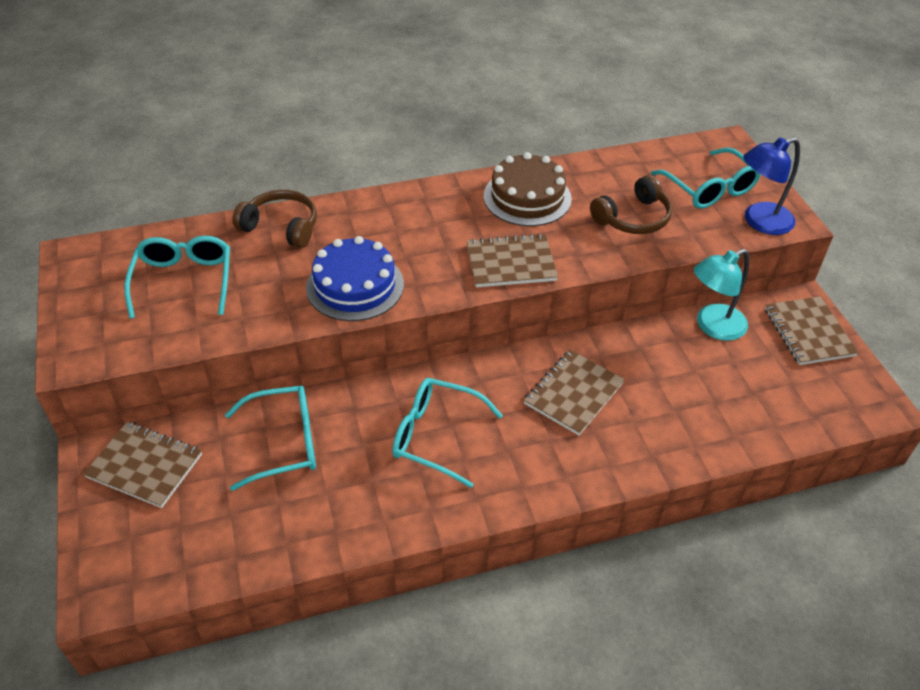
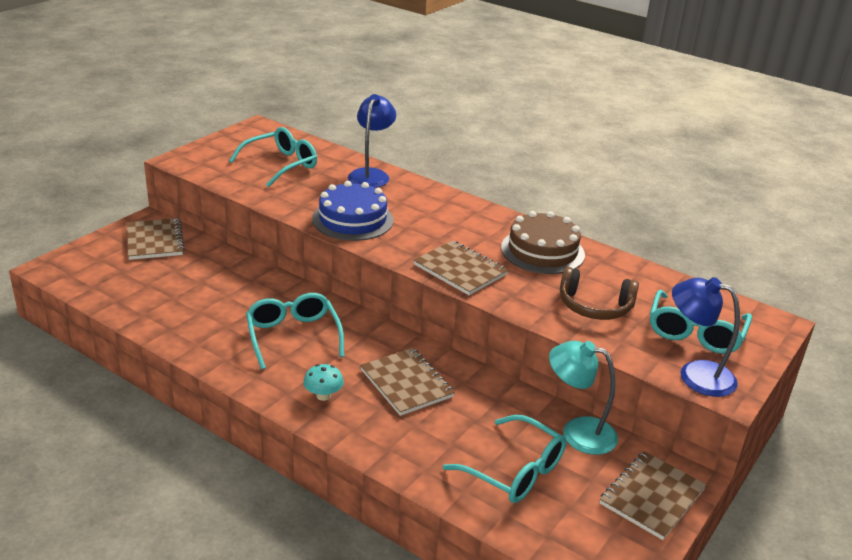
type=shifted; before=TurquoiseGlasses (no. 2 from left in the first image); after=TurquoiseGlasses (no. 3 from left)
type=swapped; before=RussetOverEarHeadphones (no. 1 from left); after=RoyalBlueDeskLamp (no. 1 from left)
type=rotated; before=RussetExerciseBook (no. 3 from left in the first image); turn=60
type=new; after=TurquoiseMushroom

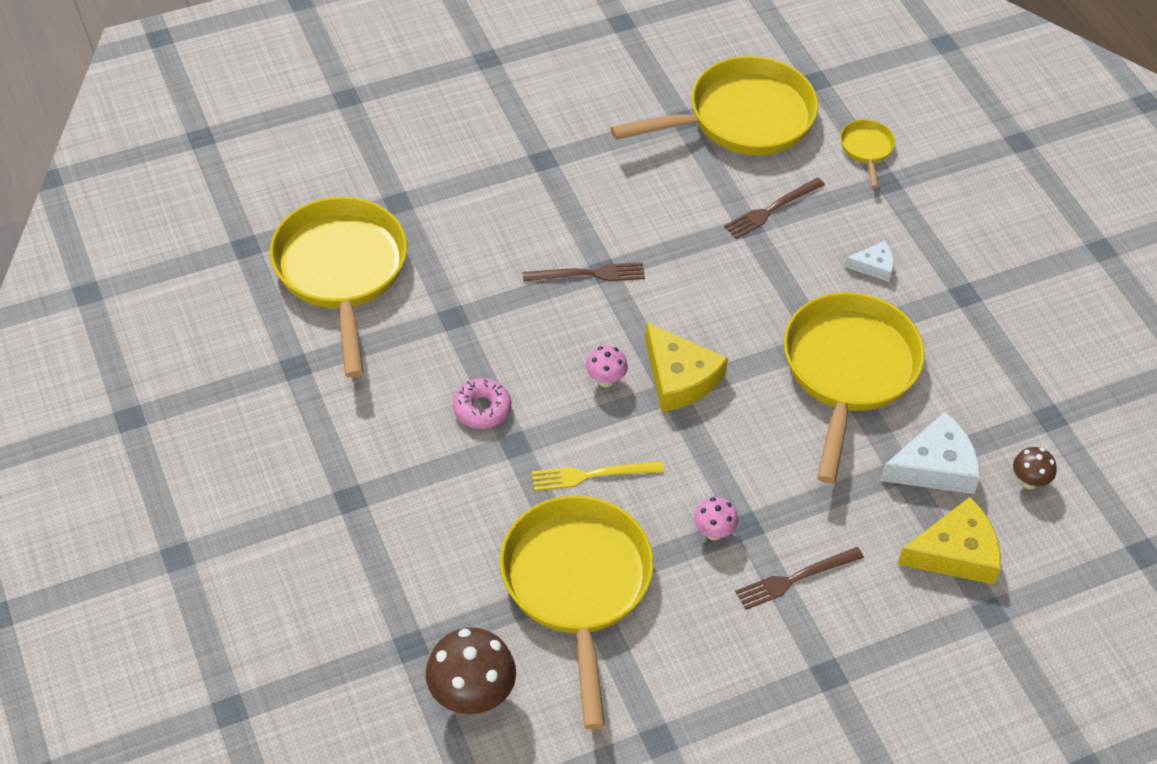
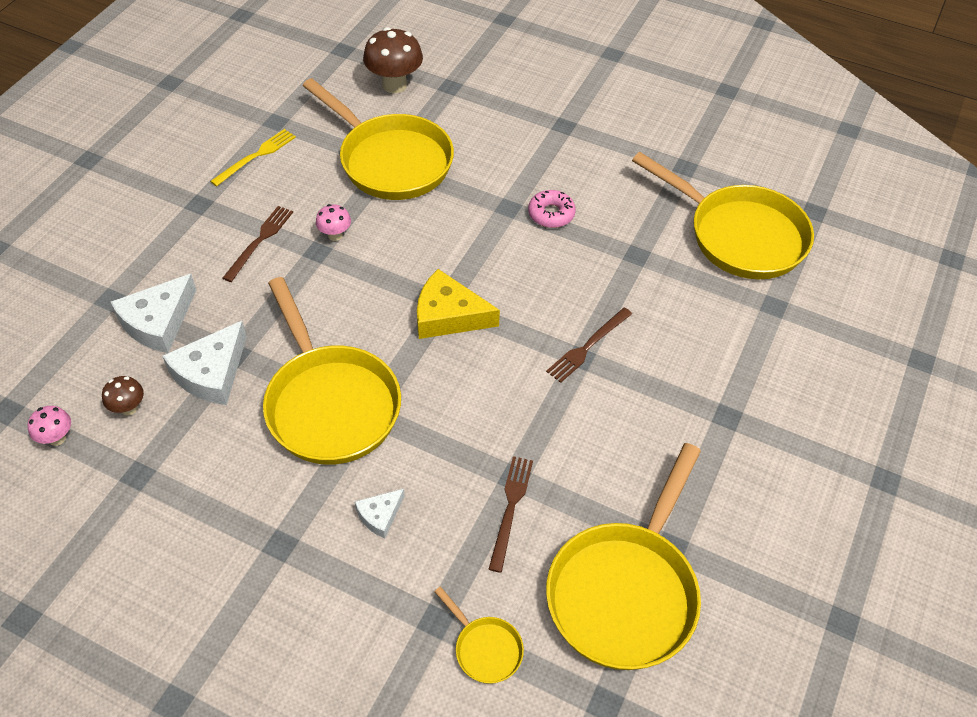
type=shifted; before=GoldenTableFork
type=shifted; before=RosyMushroom (no. 1 from left)
type=repainted; before=GoldenCheese (no. 2 from left); after=SnowWhiteCheese (no. 1 from left)

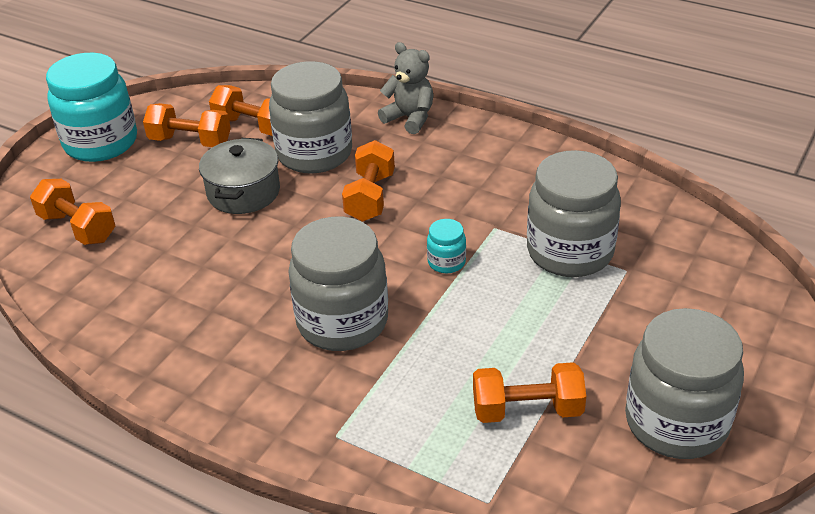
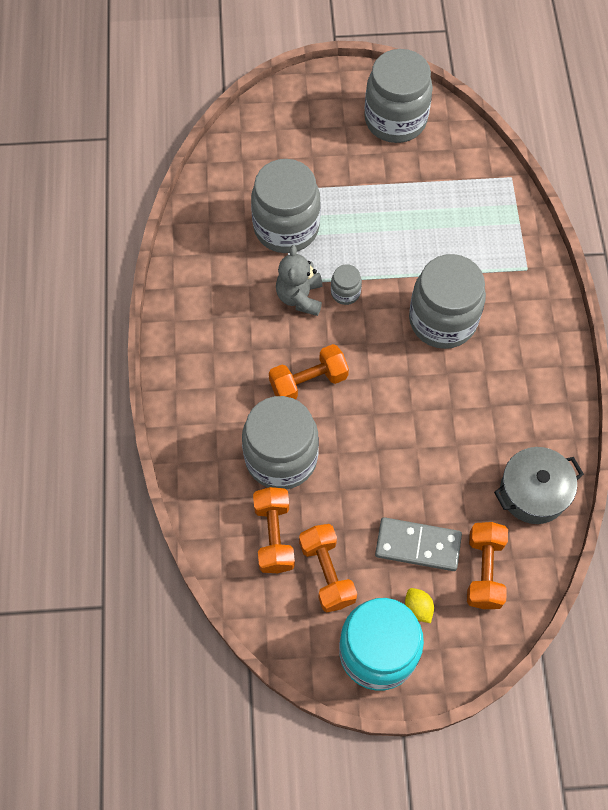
type=shifted; before=GrayStockpot
type=shifted; before=GrayStuffedBear
type=repainted; before=TurquoiseJar (no. 2 from left); after=GrayJar (no. 3 from left)
type=gone; before=OrangeColouredFreeWeight (no. 5 from left)
type=new; after=GrayDomino
type=new; after=GoldenLemon

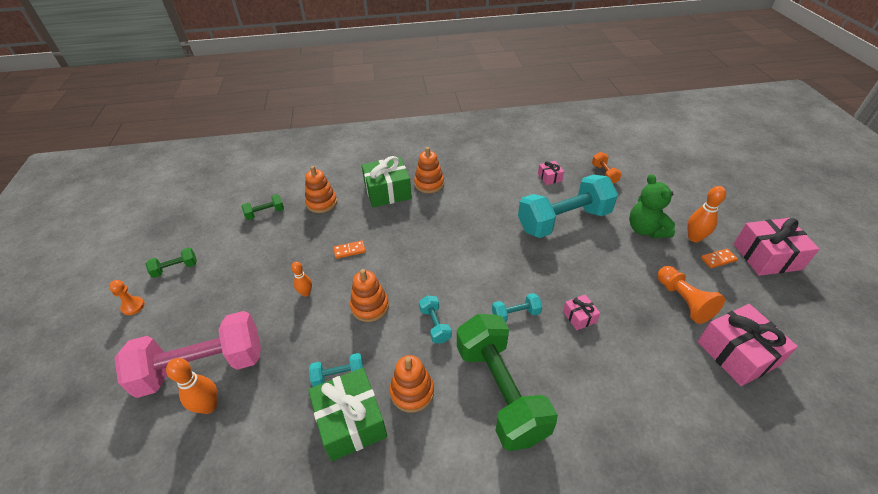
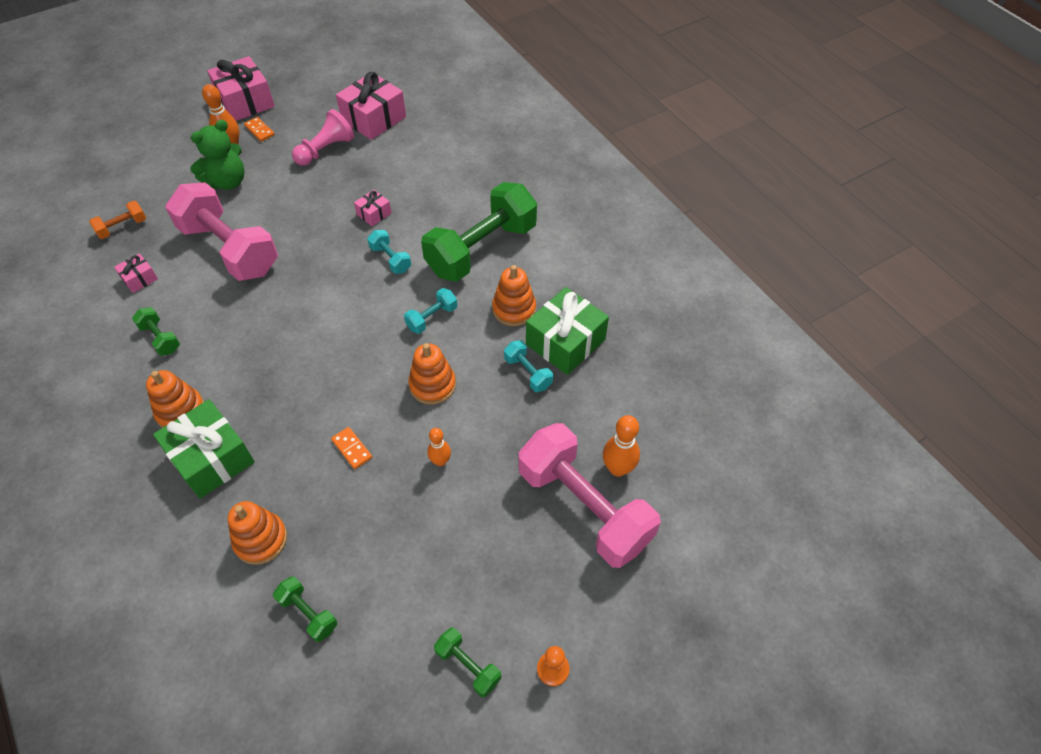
type=repainted; before=TurquoiseFreeWeight (no. 4 from left); after=RosyFreeWeight (no. 1 from left)
type=repainted; before=OrangeColouredGamePawn (no. 2 from left); after=RosyGamePawn
type=new; after=LeafGreenFreeWeight (no. 1 from left)

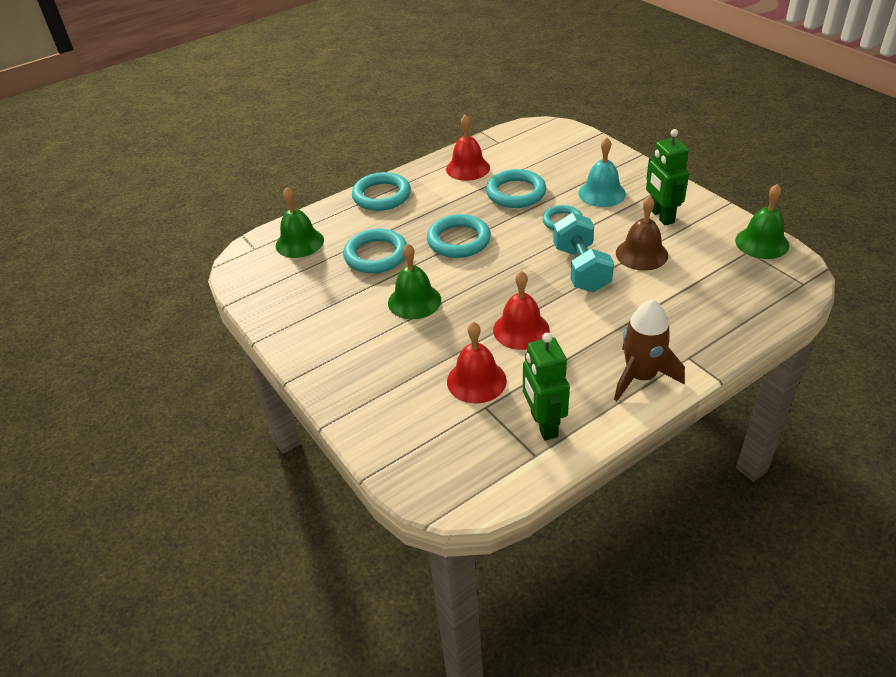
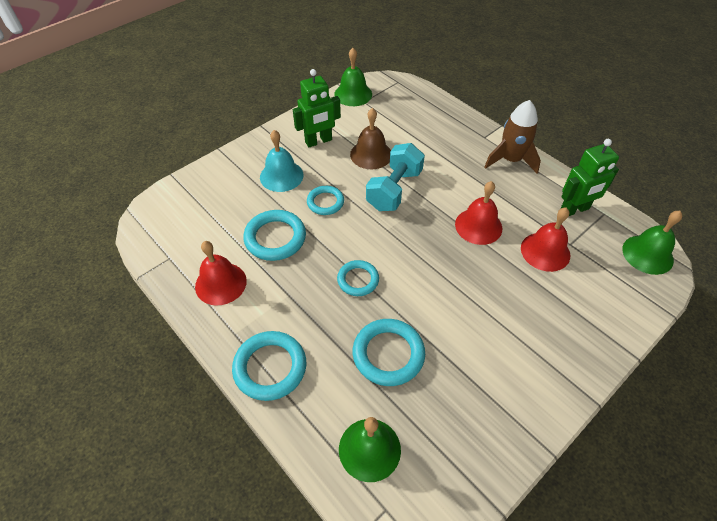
type=shifted; before=LeafGreenHandBell (no. 2 from left in the first image); after=LeafGreenHandBell (no. 3 from left)
type=scaled; before=TurquoiseTorus (no. 3 from left in the first image); scale=0.64
type=rotated; before=TurquoiseFreeWeight; turn=-45

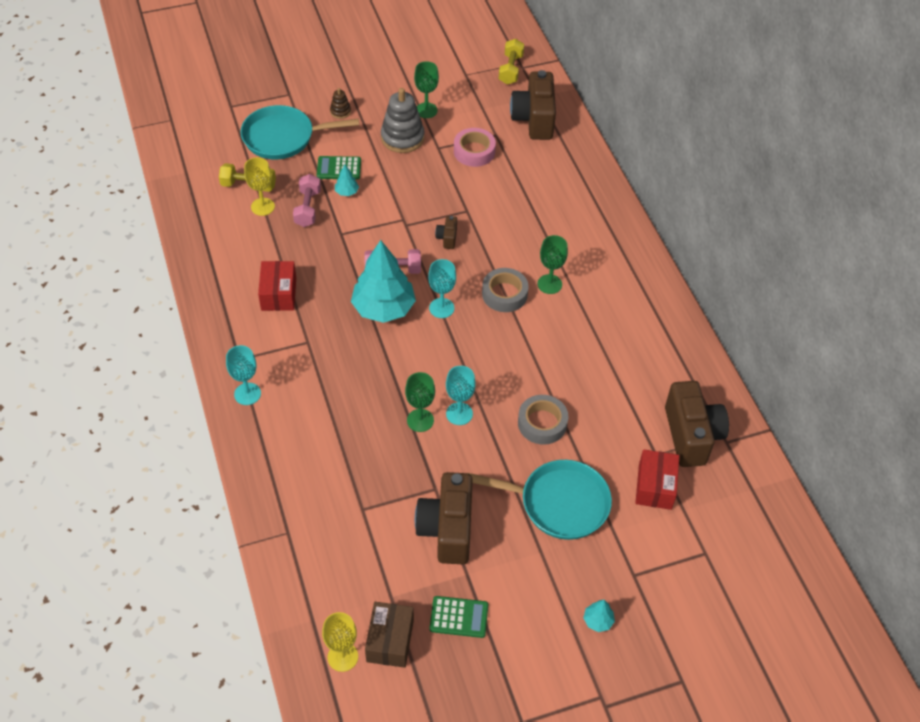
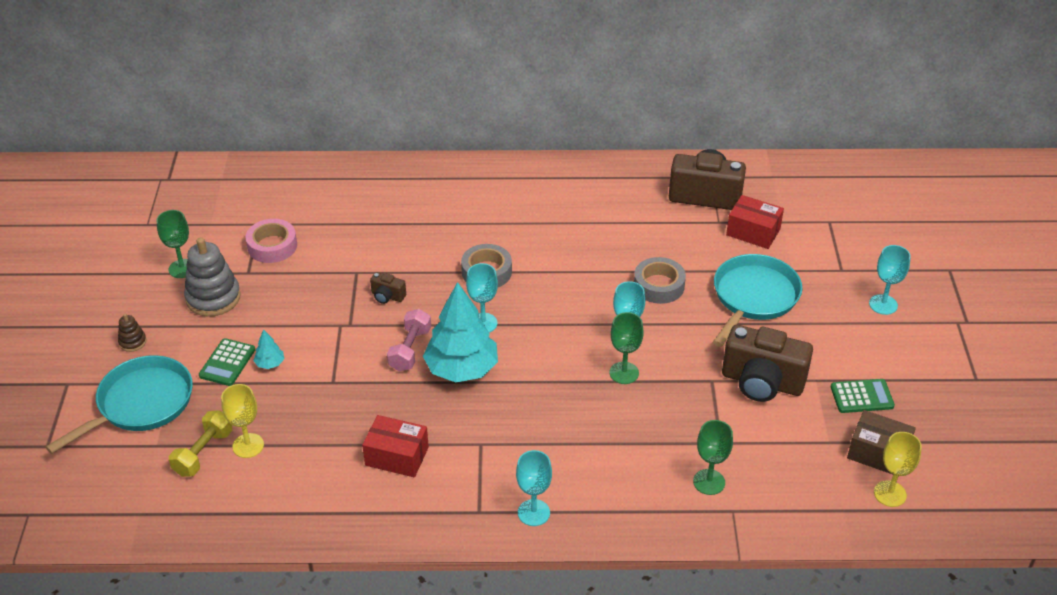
type=rotated; before=TurquoiseSkillet (no. 1 from left); turn=-150
type=gone; before=RosyFreeWeight (no. 1 from left)
type=rotated; before=LeafGreenPocketCalculator (no. 2 from left); turn=60
type=gone; before=GoldenFreeWeight (no. 2 from left)
type=gone; before=RussetCamera (no. 3 from left)
type=shifted; before=LeafGreenChalice (no. 3 from left)
type=swapped; before=TurquoiseToyTree (no. 3 from left); after=TurquoiseChalice (no. 4 from left)

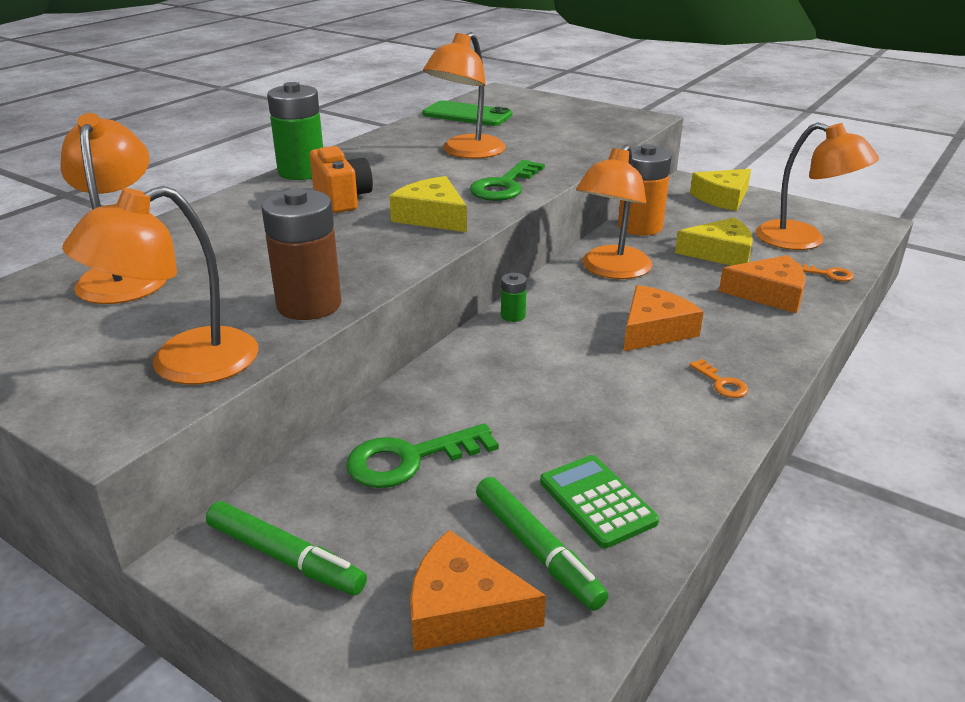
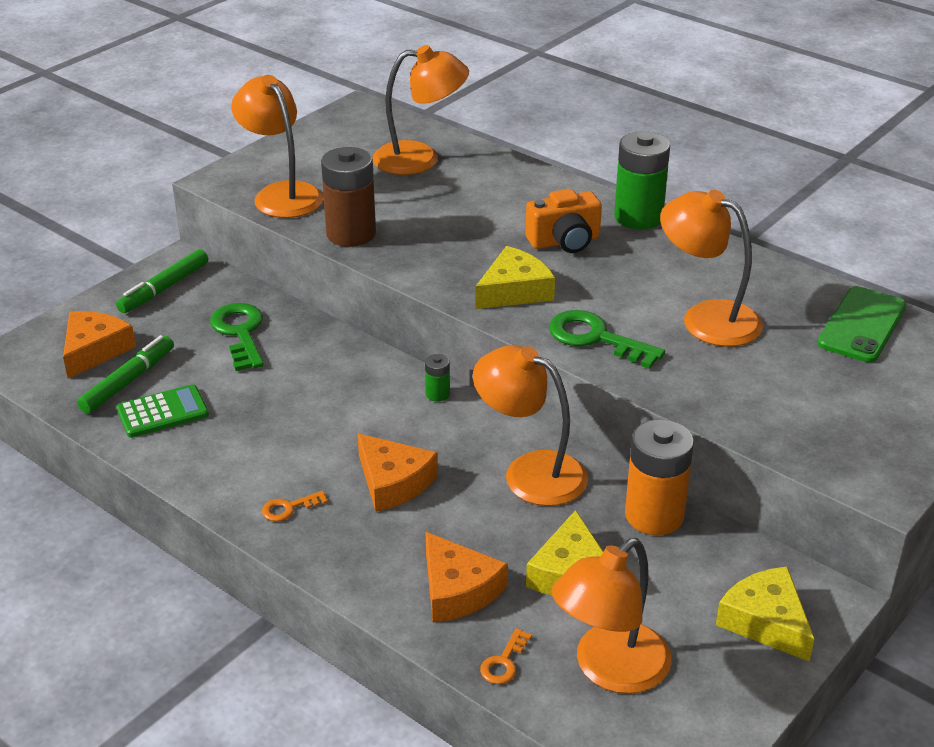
type=rotated; before=LeafGreenFeltPen (no. 2 from left in the first image); turn=150
type=rotated; before=OrangeColouredCheese (no. 3 from left); turn=-45

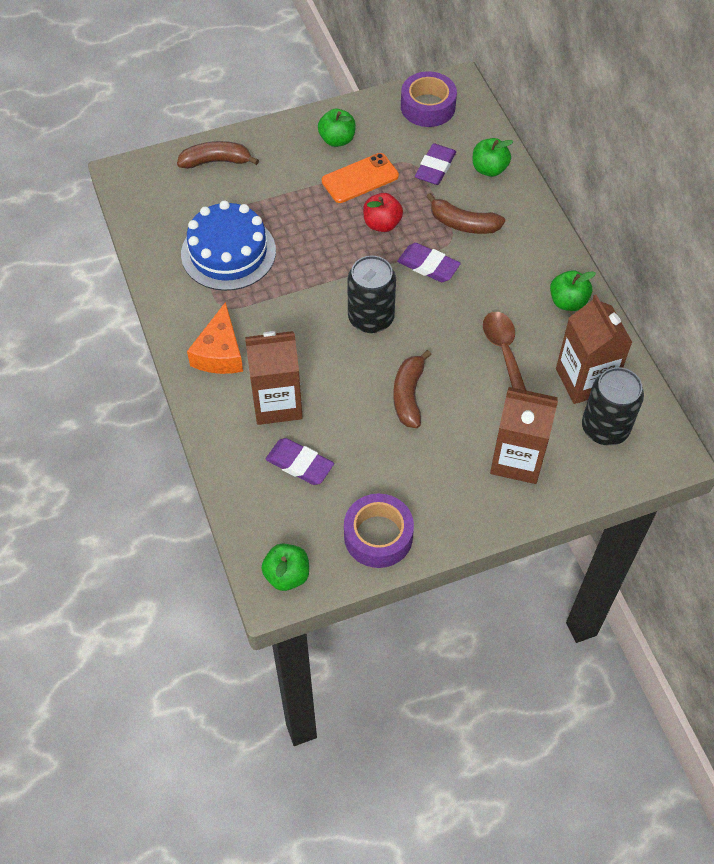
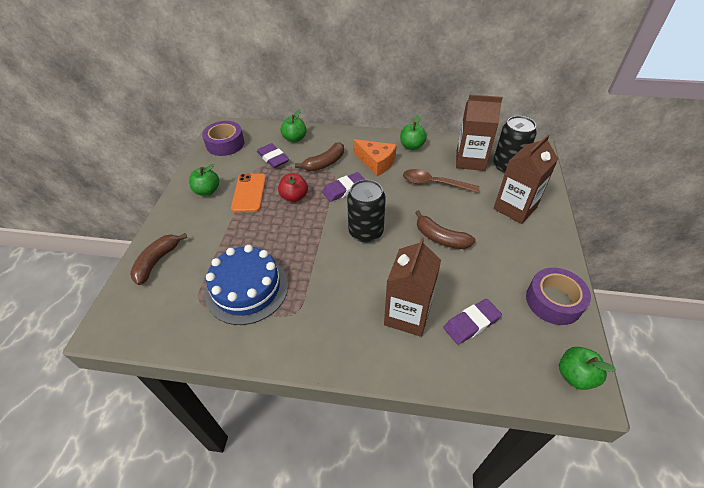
type=shifted; before=OrangeColouredCheese

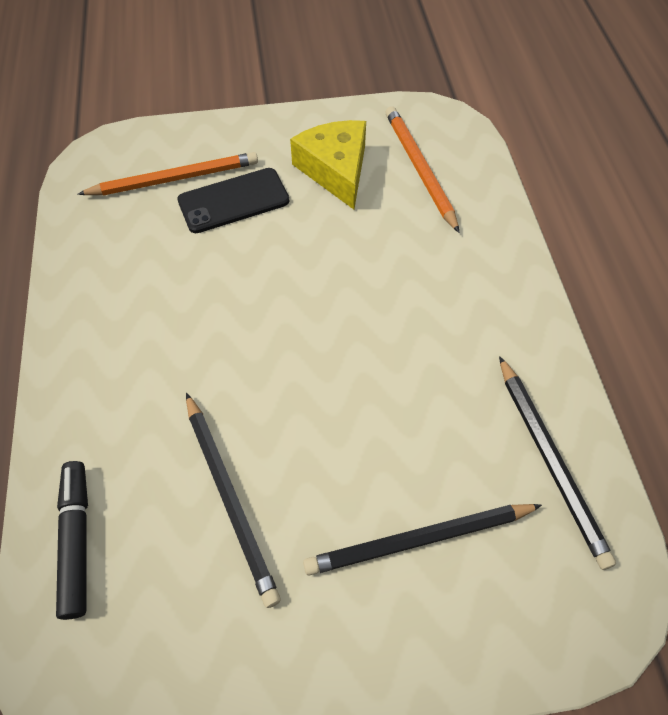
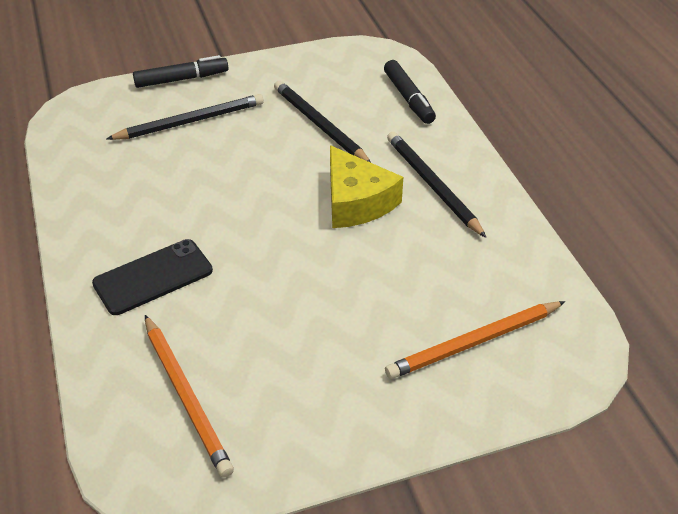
type=shifted; before=BlackPhone
type=shifted; before=GoldenCheese
type=shifted; before=BlackWoodenPencil (no. 3 from left)
type=new; after=BlackFeltPen (no. 1 from left)

